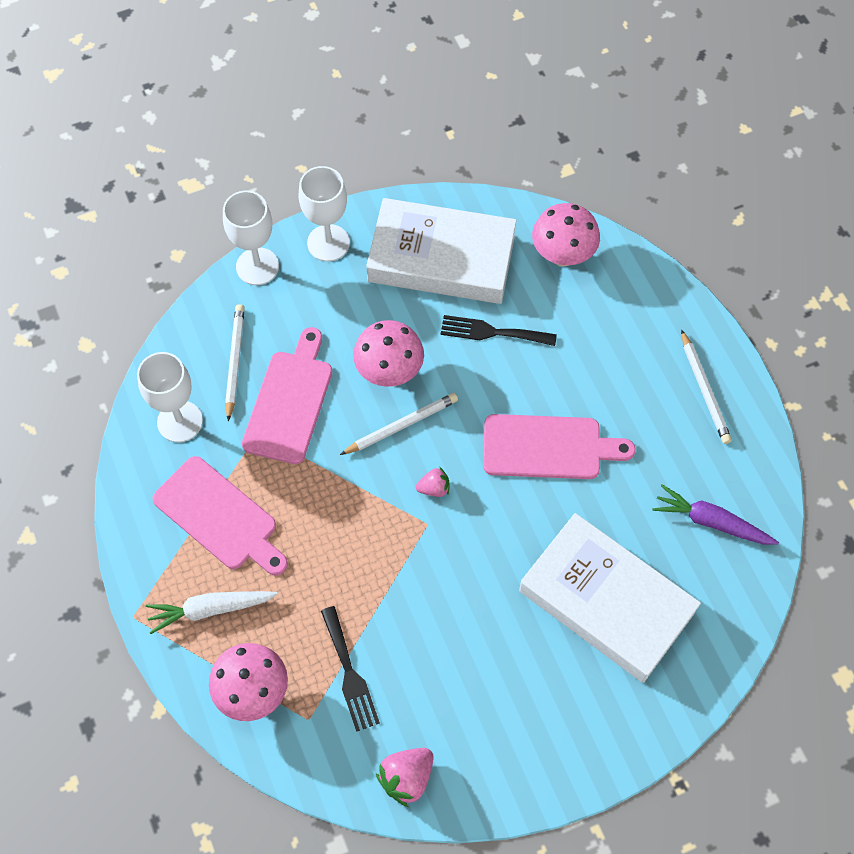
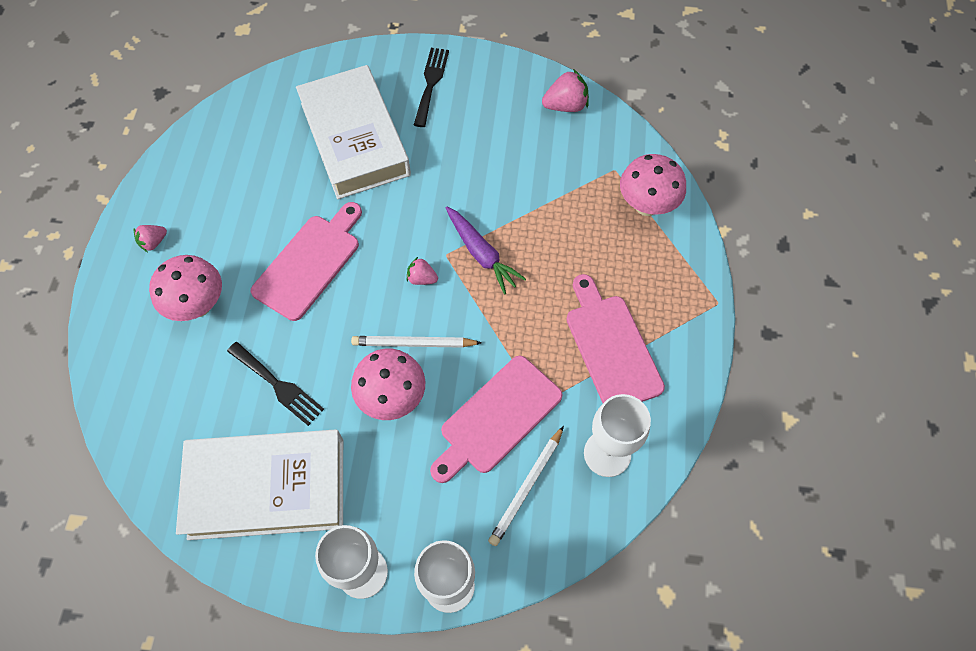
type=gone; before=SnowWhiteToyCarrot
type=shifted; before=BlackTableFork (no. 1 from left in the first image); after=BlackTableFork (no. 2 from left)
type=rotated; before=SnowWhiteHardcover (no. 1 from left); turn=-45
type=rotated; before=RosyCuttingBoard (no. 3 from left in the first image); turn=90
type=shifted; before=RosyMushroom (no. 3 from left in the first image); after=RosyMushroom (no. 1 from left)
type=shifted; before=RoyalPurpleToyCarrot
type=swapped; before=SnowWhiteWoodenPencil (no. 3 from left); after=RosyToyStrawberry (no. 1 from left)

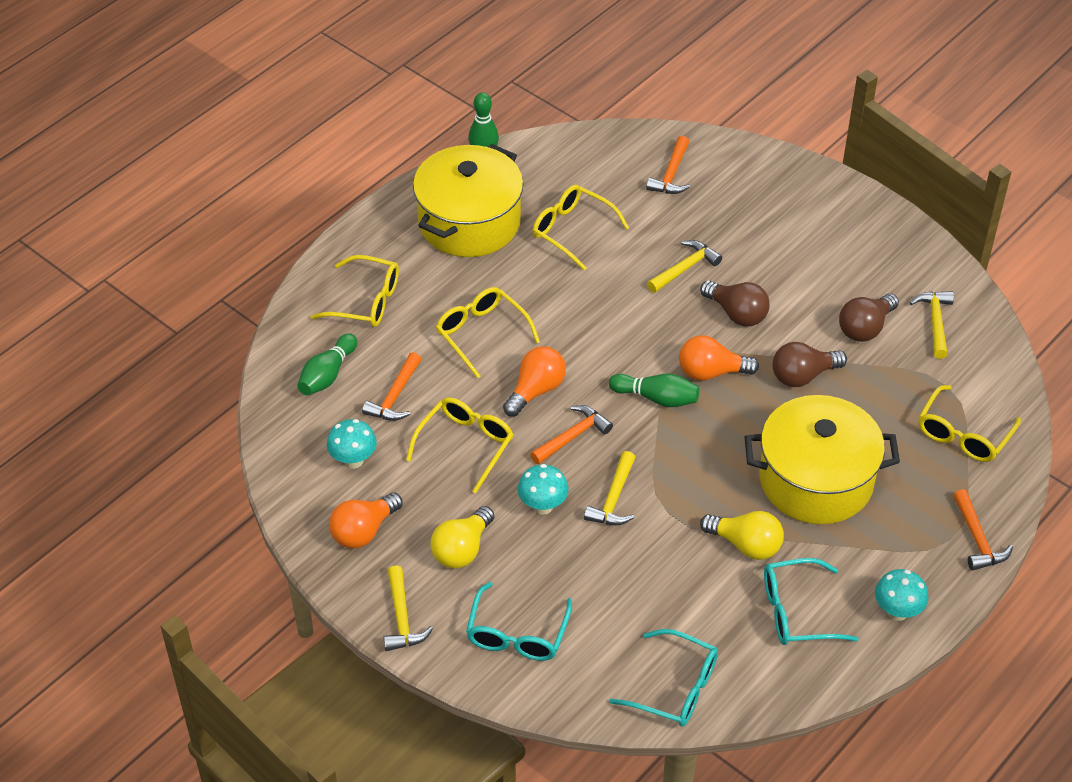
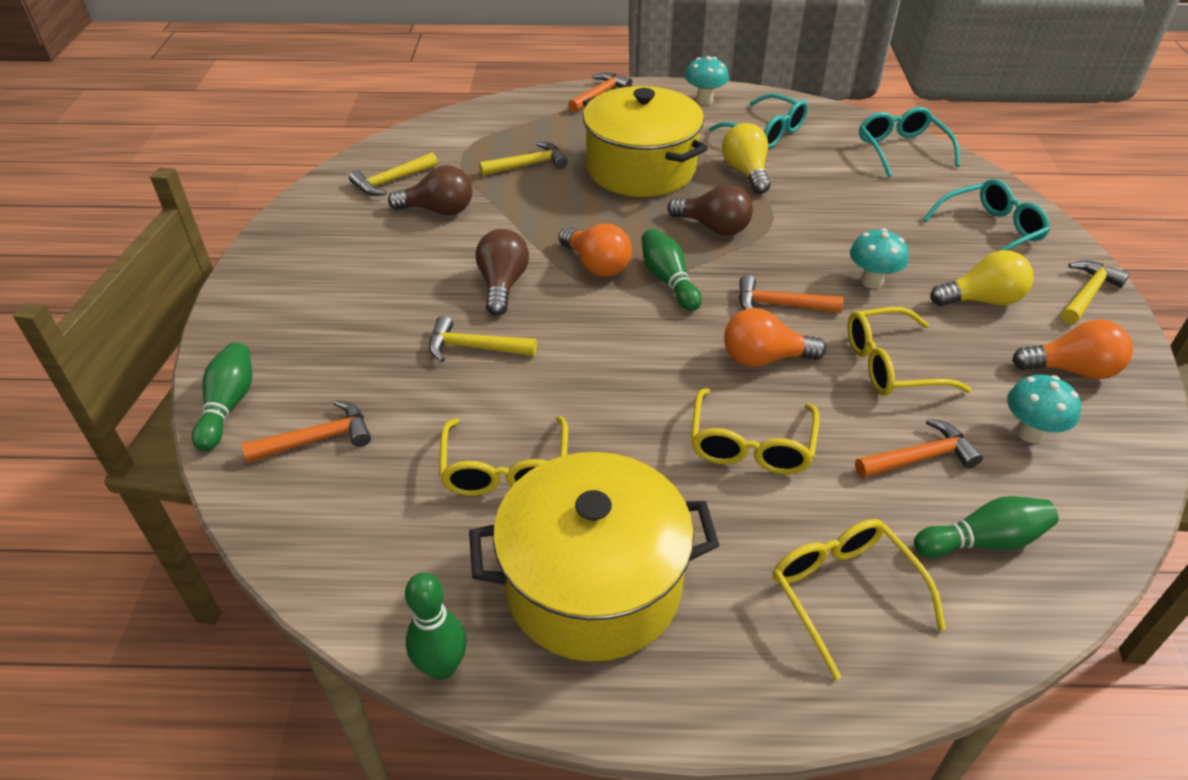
type=shifted; before=GoldenHammer (no. 2 from left in the first image); after=GoldenHammer (no. 3 from left)
type=shifted; before=RussetBulb (no. 2 from left in the first image); after=RussetBulb (no. 3 from left)
type=gone; before=GoldenGlasses (no. 5 from left)
type=new; after=LeafGreenBowlingPin (no. 1 from left)

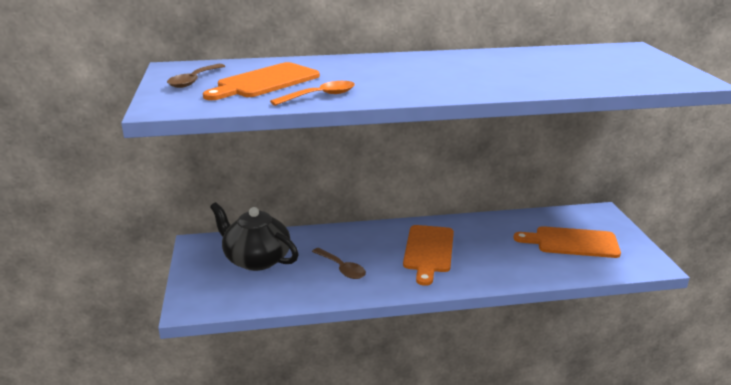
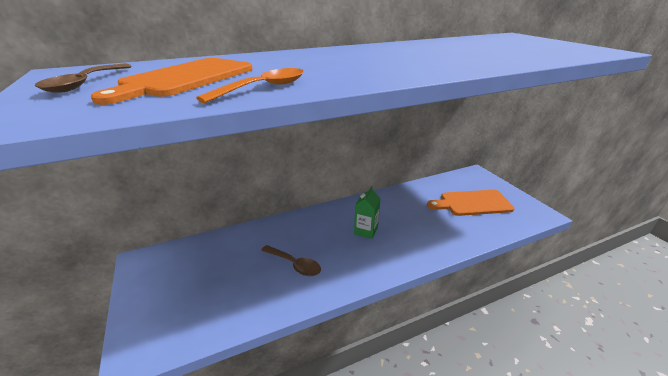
type=gone; before=BlackTeaPot
type=swapped; before=OrangeColouredCuttingBoard (no. 2 from left); after=LeafGreenCarton

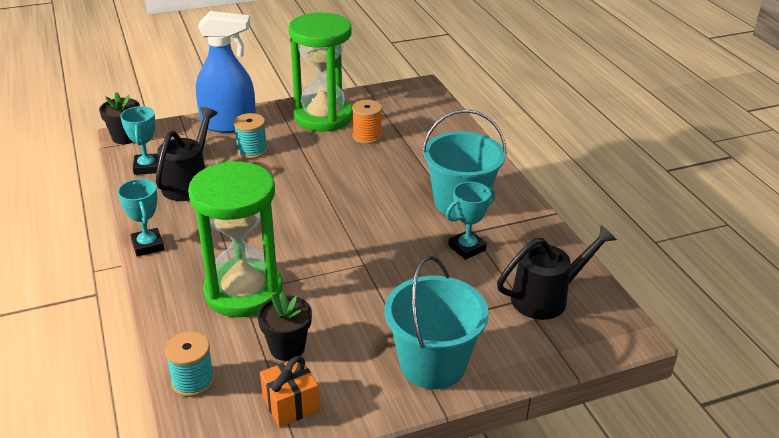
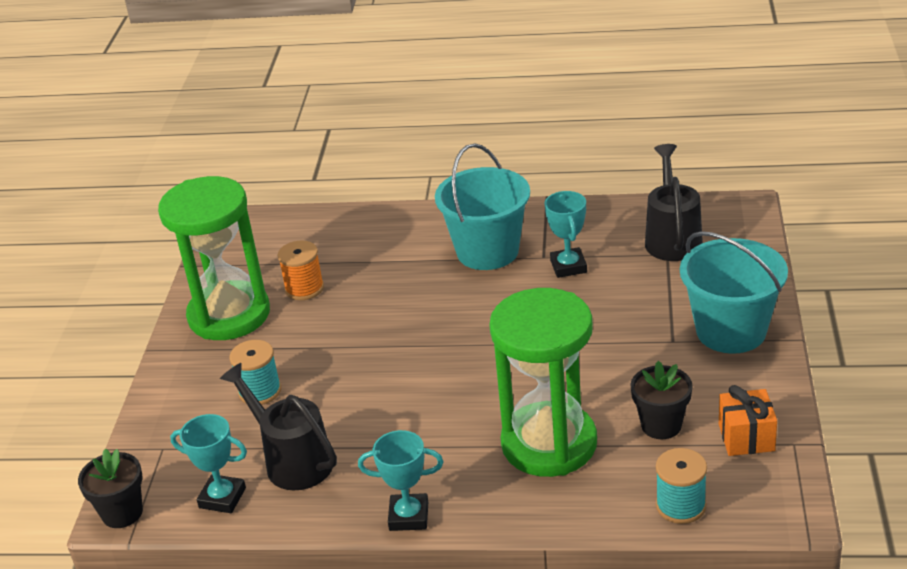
type=gone; before=RoyalBlueSprayer

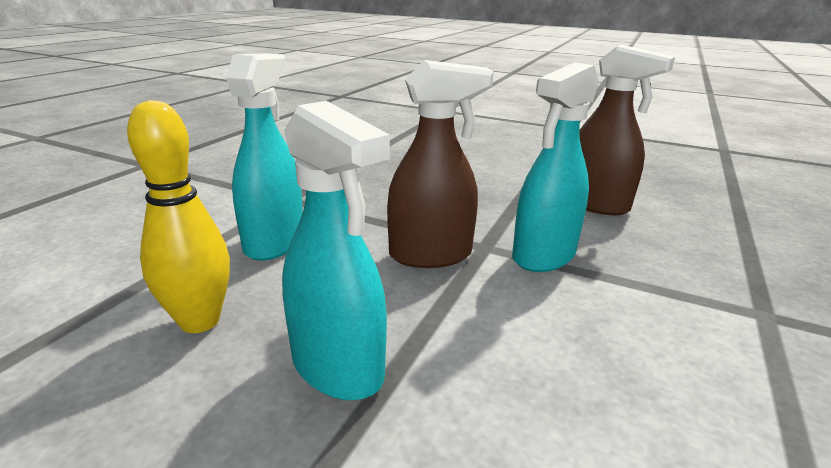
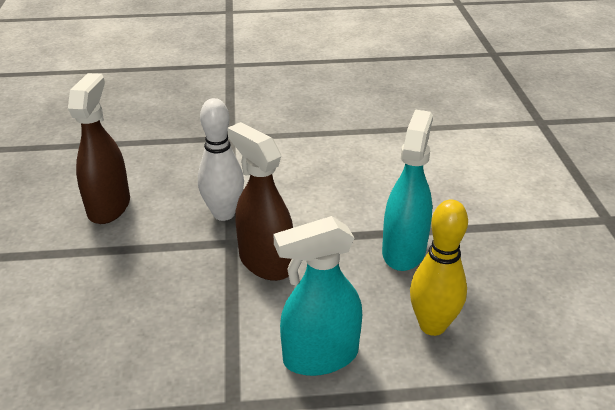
type=swapped; before=TurquoiseSprayer (no. 3 from left); after=SnowWhiteBowlingPin

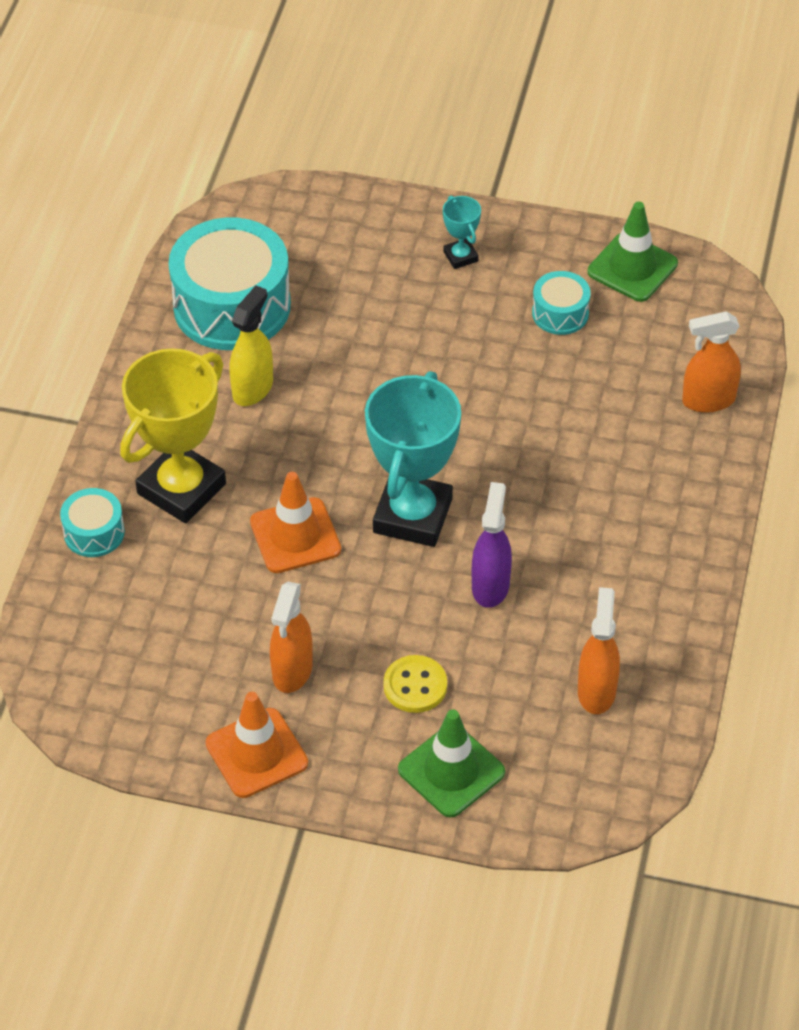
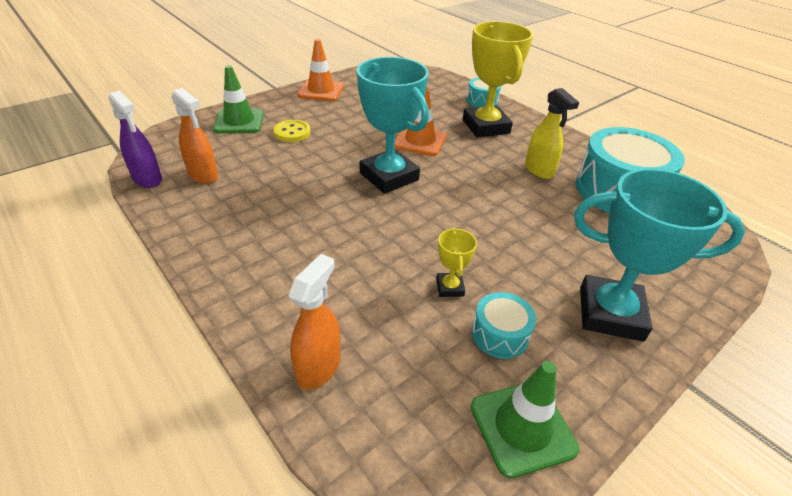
type=gone; before=OrangeColouredSprayer (no. 1 from left)
type=scaled; before=TurquoisePrizeCup (no. 2 from left); scale=2.23
type=shifted; before=RoyalPurpleSprayer
type=new; after=GoldenPrizeCup (no. 1 from left)

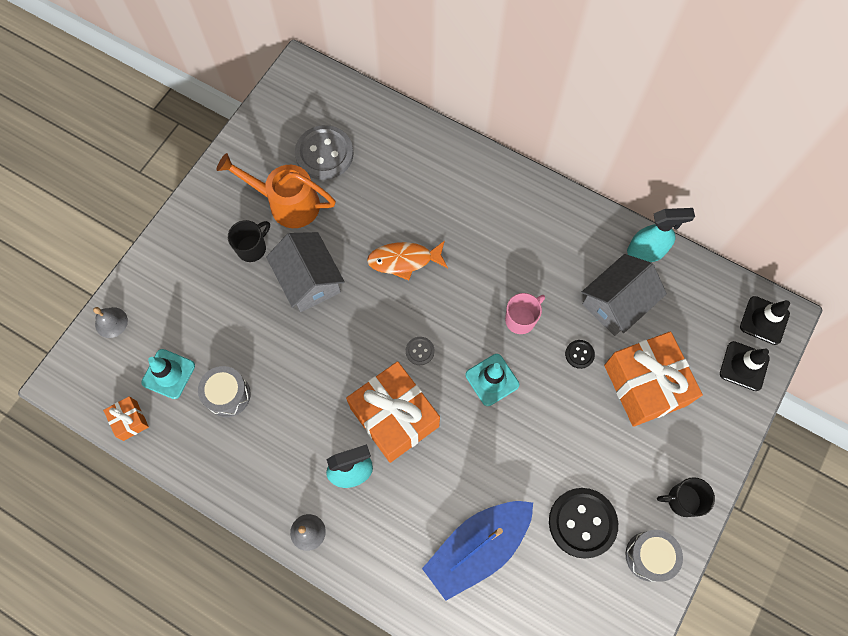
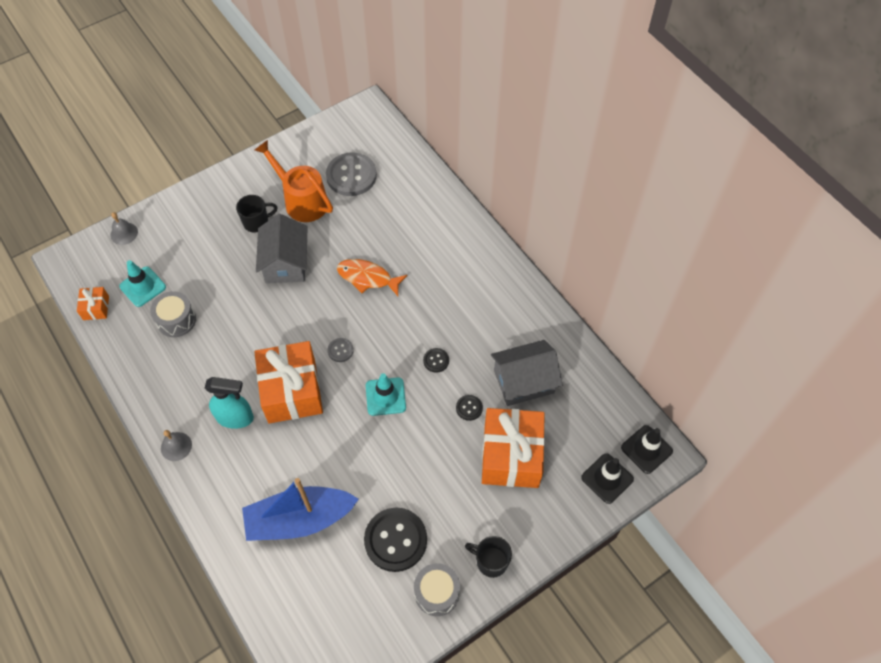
type=swapped; before=RosyTeaMug; after=BlackButton (no. 2 from left)
type=gone; before=TurquoiseSprayer (no. 2 from left)

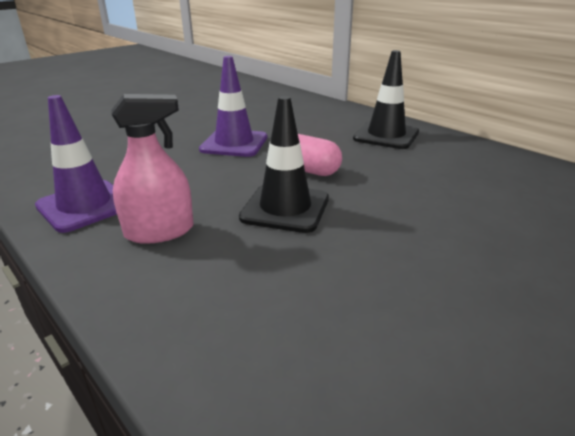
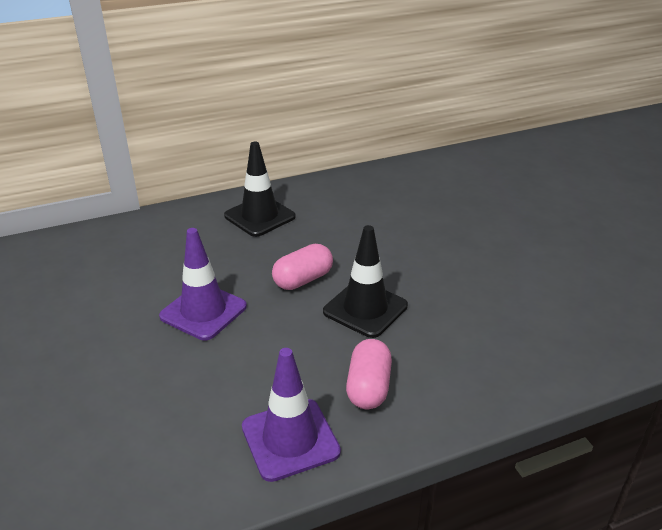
type=swapped; before=RosySprayer; after=RosyPill (no. 2 from left)

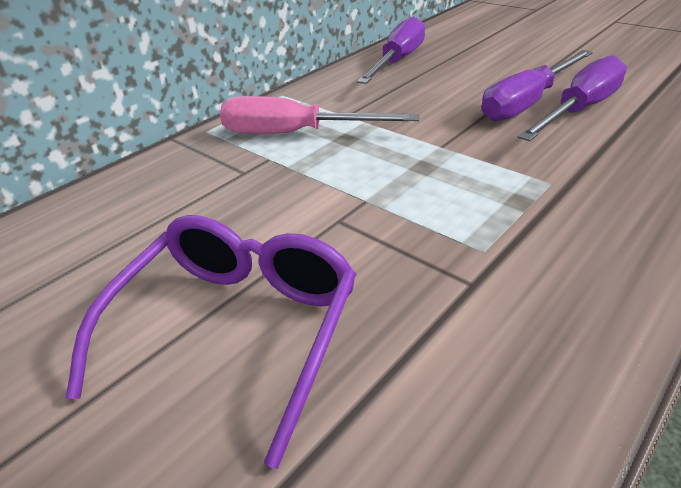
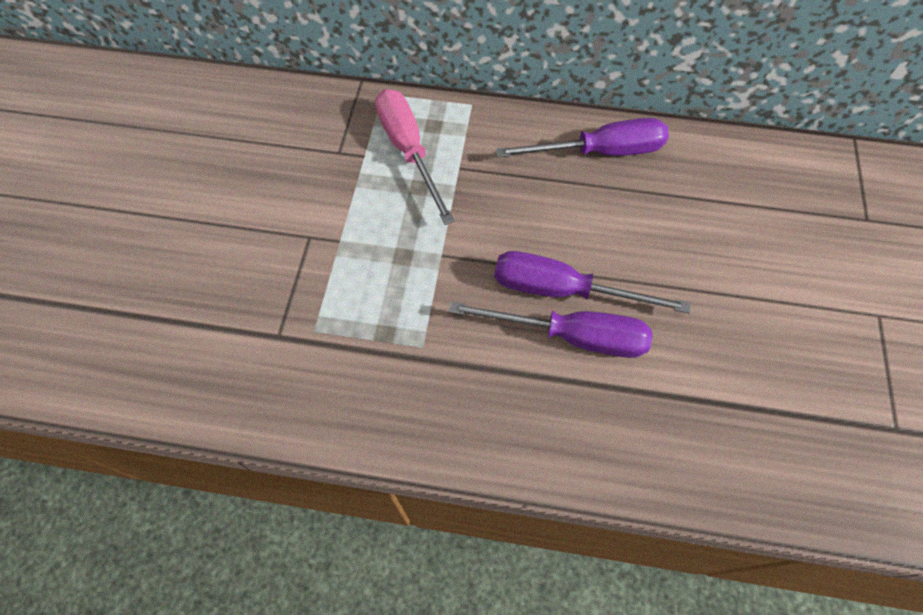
type=gone; before=RoyalPurpleGlasses

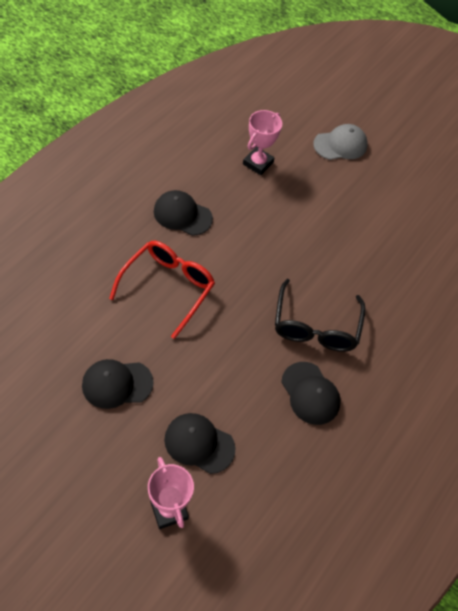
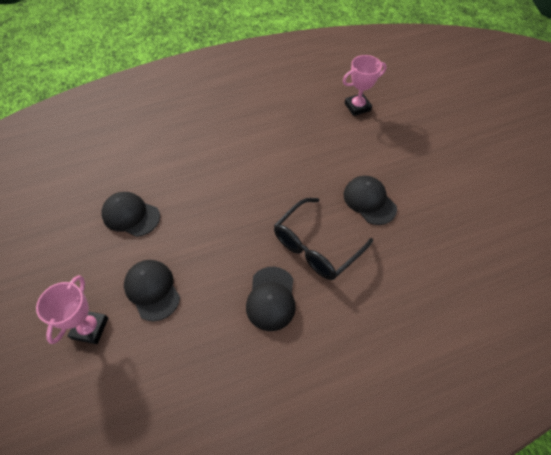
type=gone; before=RedGlasses
type=shifted; before=BlackCap (no. 2 from left in the first image); after=BlackCap (no. 4 from left)
type=gone; before=GrayCap

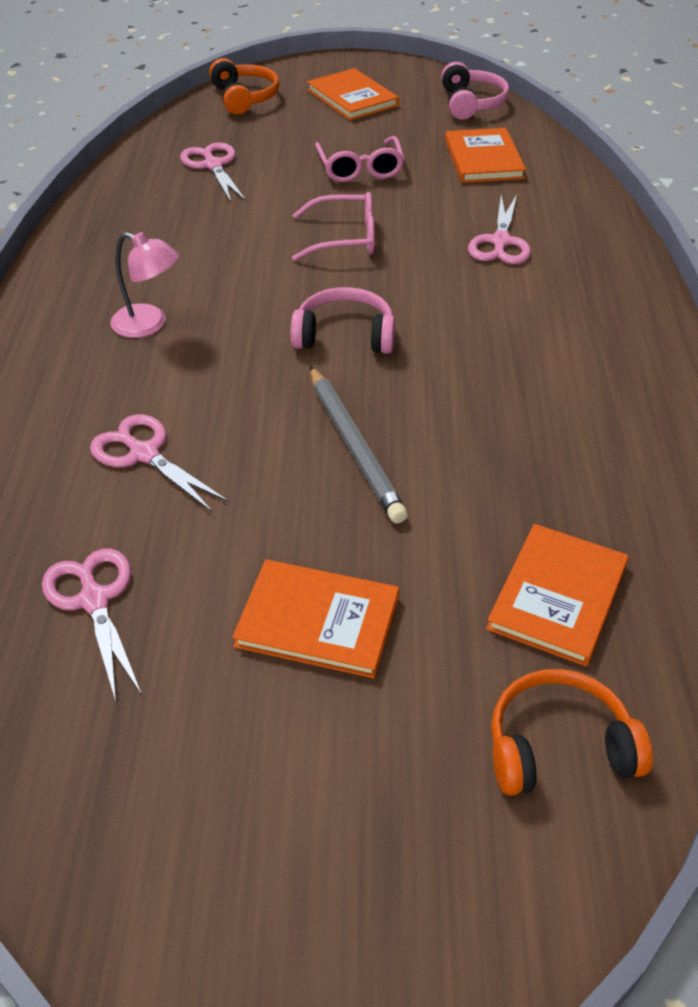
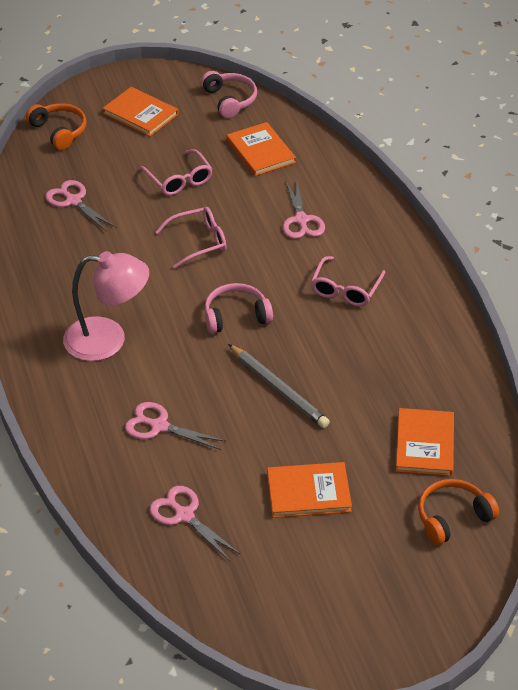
type=scaled; before=RosyDeskLamp; scale=1.66
type=new; after=RosyGlasses (no. 3 from left)

